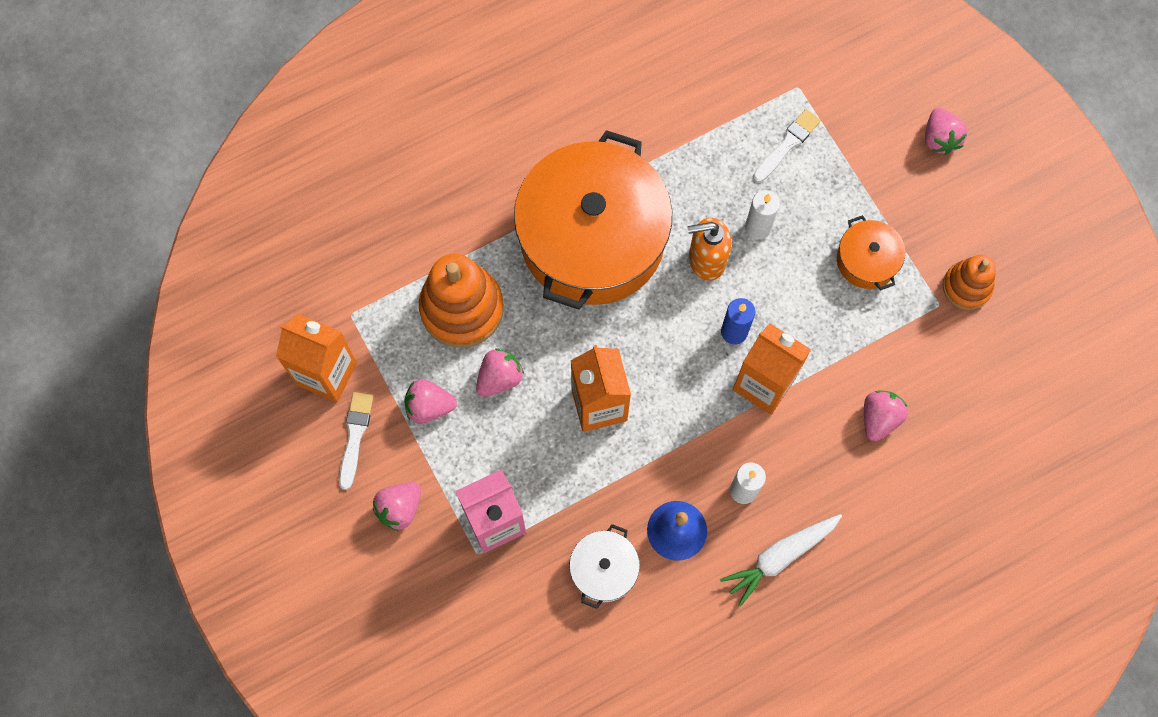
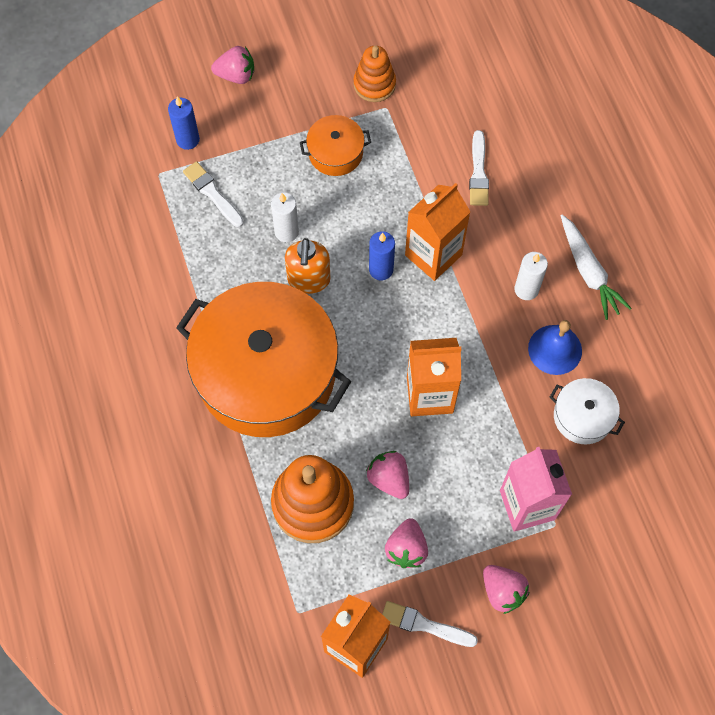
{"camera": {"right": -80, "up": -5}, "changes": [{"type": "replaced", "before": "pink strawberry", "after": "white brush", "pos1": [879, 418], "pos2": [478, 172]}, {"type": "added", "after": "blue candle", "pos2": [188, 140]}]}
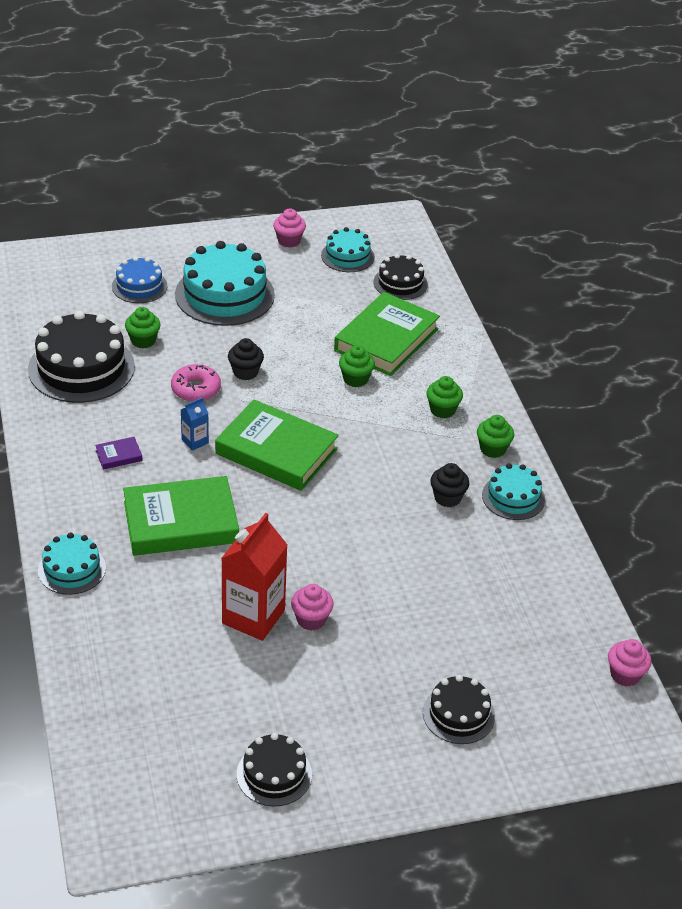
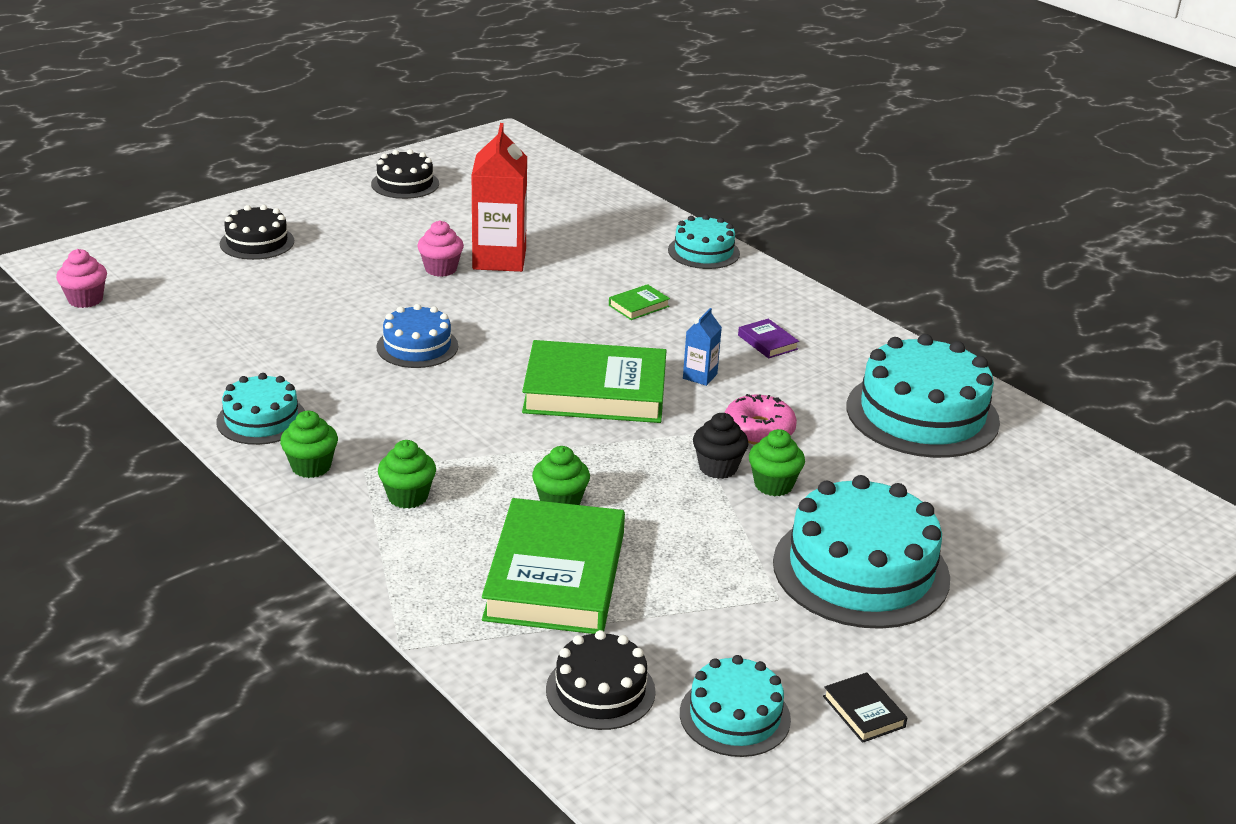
{"camera": {"right": 155, "up": -10}, "changes": [{"type": "replaced", "before": "pink cupcake", "after": "black book", "pos1": [289, 241], "pos2": [863, 711]}, {"type": "moved", "before": "blue cake", "pos1": [139, 286], "pos2": [417, 346]}, {"type": "moved", "before": "green cupcake", "pos1": [143, 341], "pos2": [773, 485]}, {"type": "recoloured", "before": "black cake", "after": "turquoise cake", "pos1": [81, 368], "pos2": [922, 414]}, {"type": "turned", "before": "purple book", "pos1": [119, 455], "pos2": [767, 342], "turn": -75}, {"type": "removed", "before": "black cupcake", "pos1": [447, 498]}, {"type": "resized", "before": "green book", "pos1": [181, 522], "pos2": [639, 306], "scale": 0.4}]}
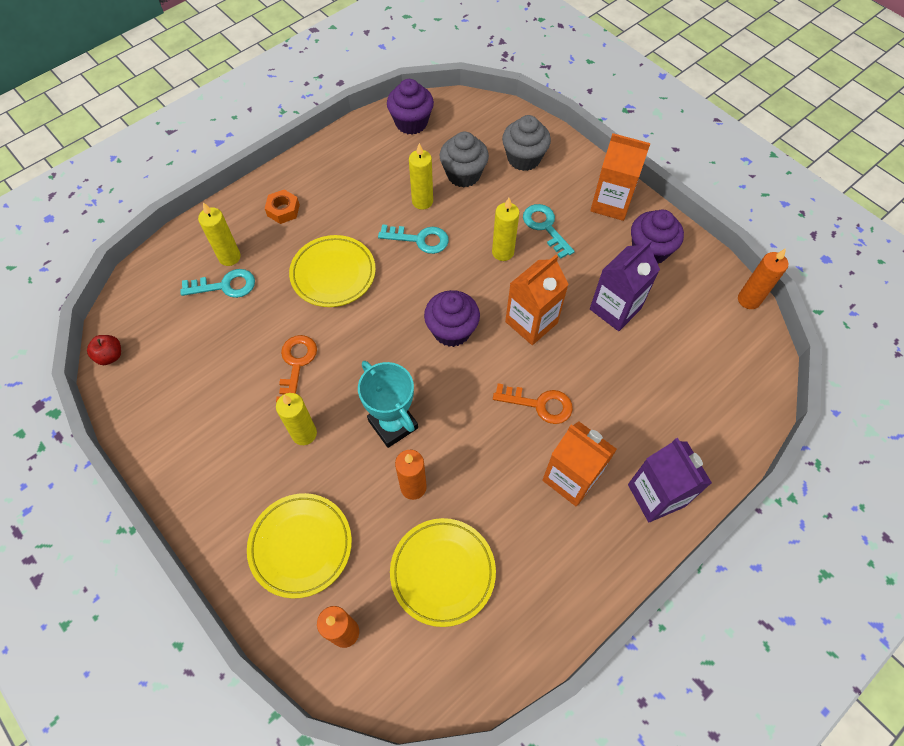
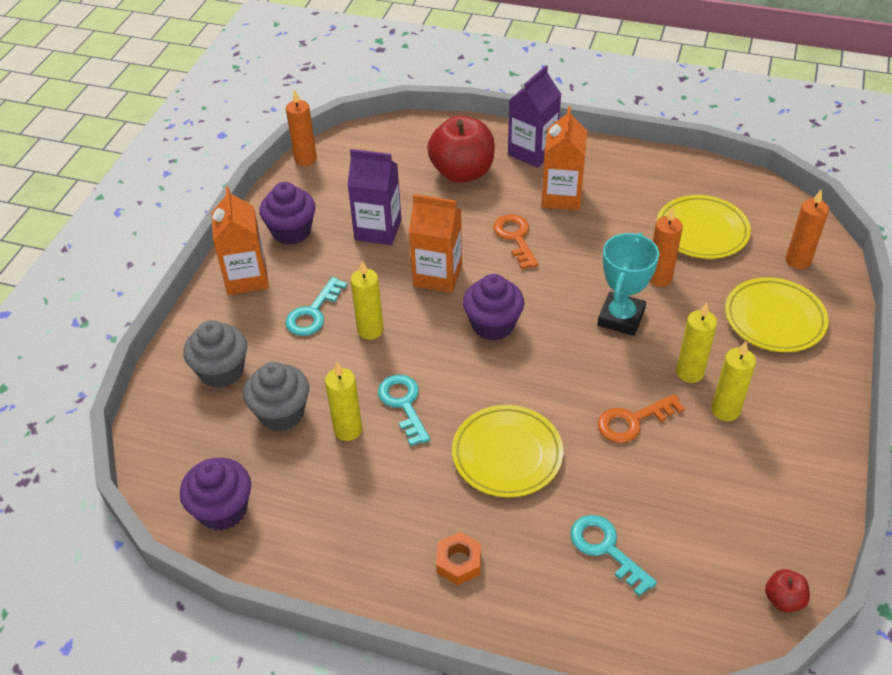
{"camera": {"right": -120, "up": -15}, "changes": [{"type": "moved", "before": "yellow candle", "pos1": [229, 257], "pos2": [725, 410]}, {"type": "added", "after": "red apple", "pos2": [462, 172]}]}
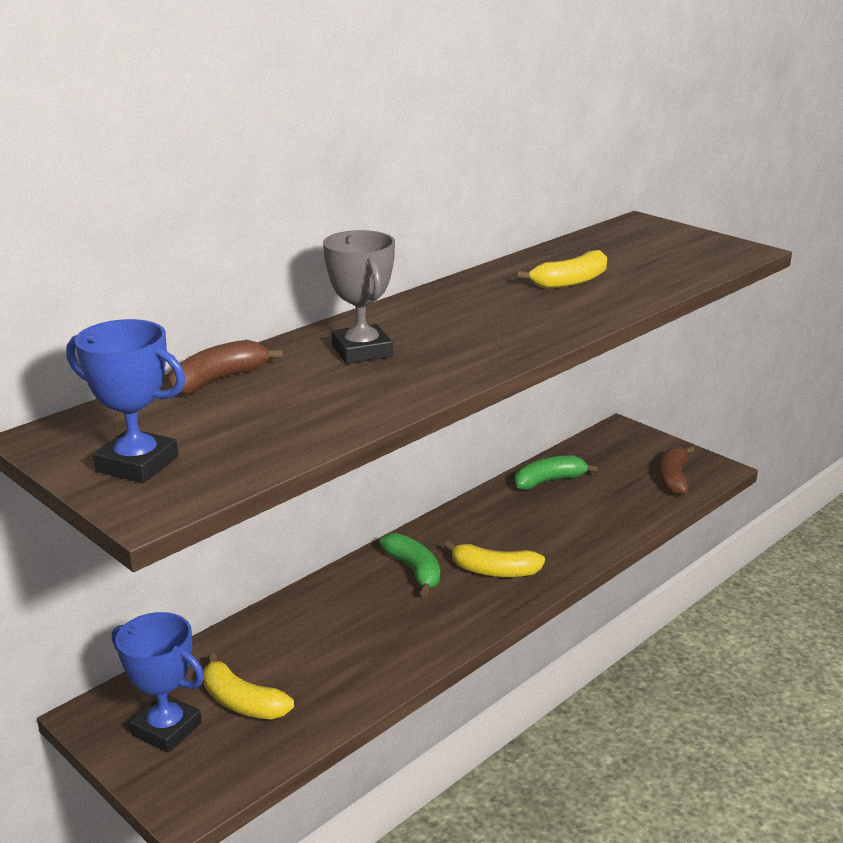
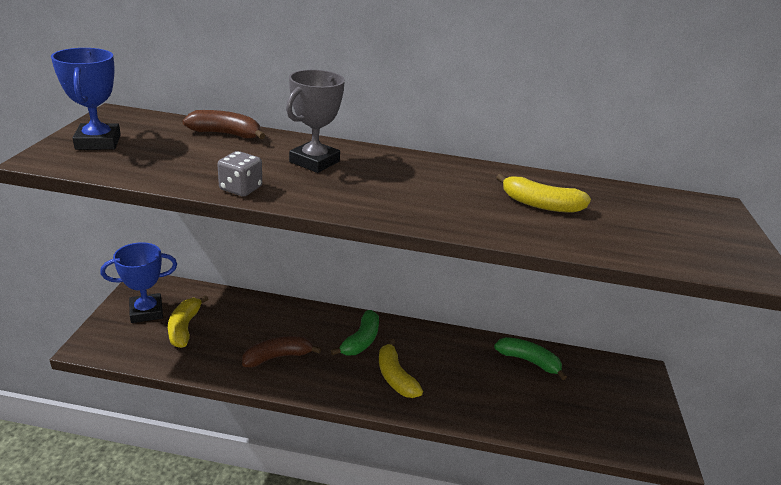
{"camera": {"right": 50, "up": 5}, "changes": [{"type": "moved", "before": "brown banana", "pos1": [673, 478], "pos2": [278, 357]}, {"type": "turned", "before": "blue trophy", "pos1": [166, 729], "pos2": [146, 311], "turn": 75}, {"type": "added", "after": "grey dice", "pos2": [241, 188]}]}
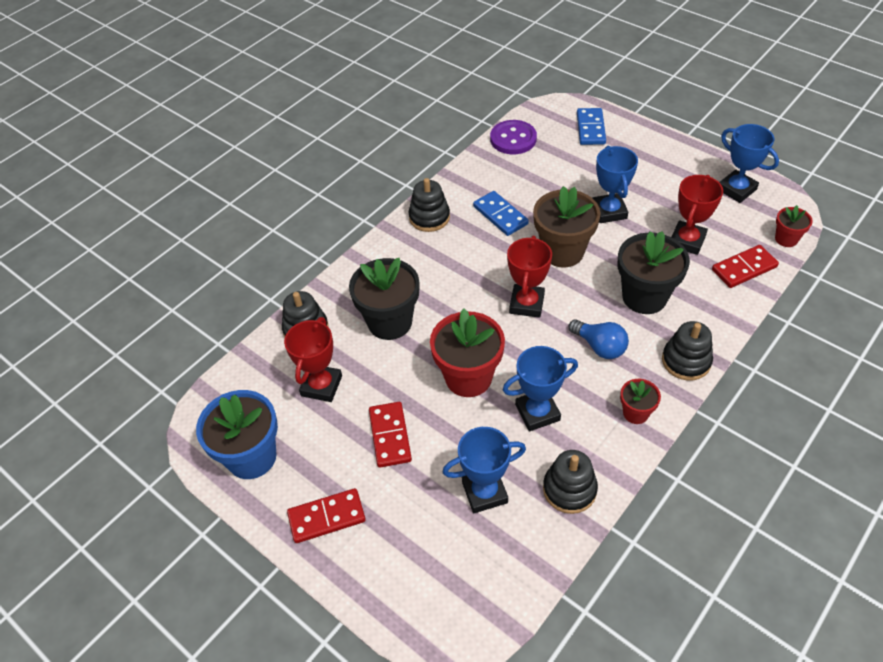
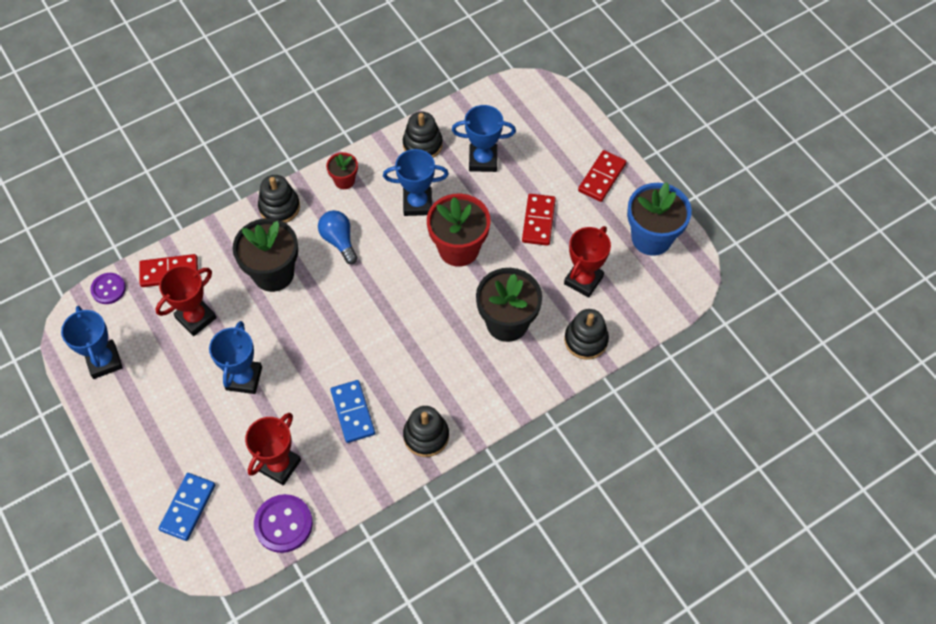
{"camera": {"right": -165, "up": 10}, "changes": [{"type": "removed", "before": "brown flower pot", "pos1": [562, 252]}, {"type": "replaced", "before": "red flower pot", "after": "purple button", "pos1": [786, 239], "pos2": [108, 289]}, {"type": "moved", "before": "red trophy", "pos1": [526, 304], "pos2": [279, 465]}, {"type": "turned", "before": "red domino", "pos1": [327, 517], "pos2": [601, 177], "turn": -60}]}
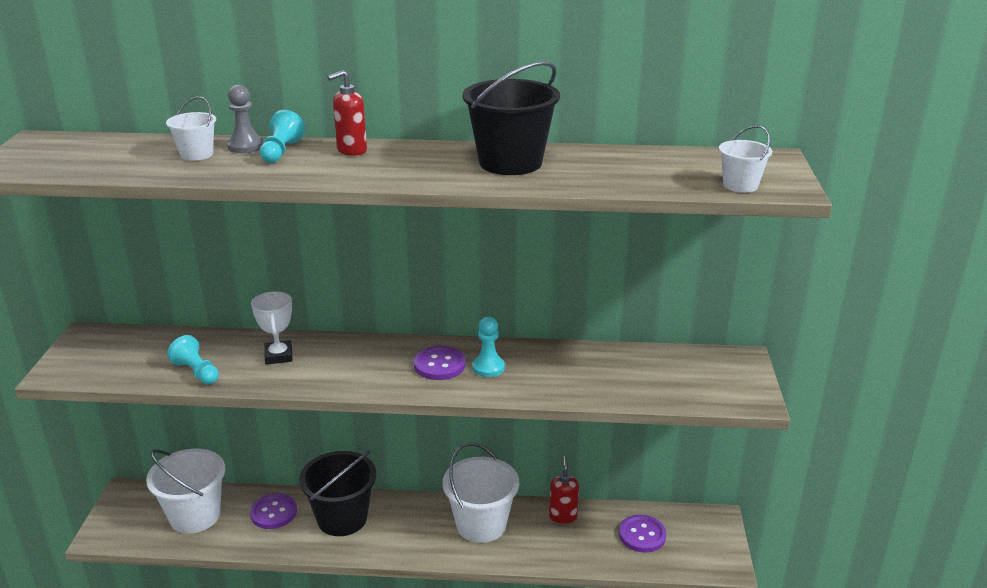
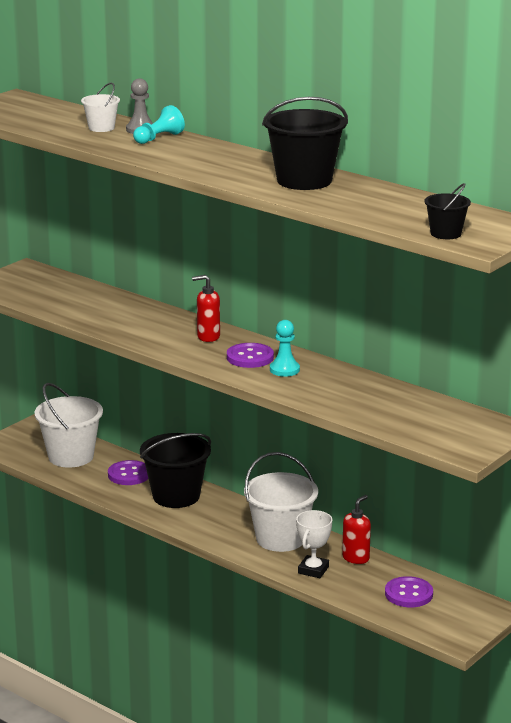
{"camera": {"right": 35, "up": -5}, "changes": [{"type": "moved", "before": "red soap dispenser", "pos1": [351, 150], "pos2": [208, 337]}, {"type": "recoloured", "before": "white bucket", "after": "black bucket", "pos1": [740, 185], "pos2": [446, 233]}, {"type": "moved", "before": "white trophy", "pos1": [278, 356], "pos2": [313, 570]}, {"type": "removed", "before": "turquoise pawn", "pos1": [196, 372]}]}
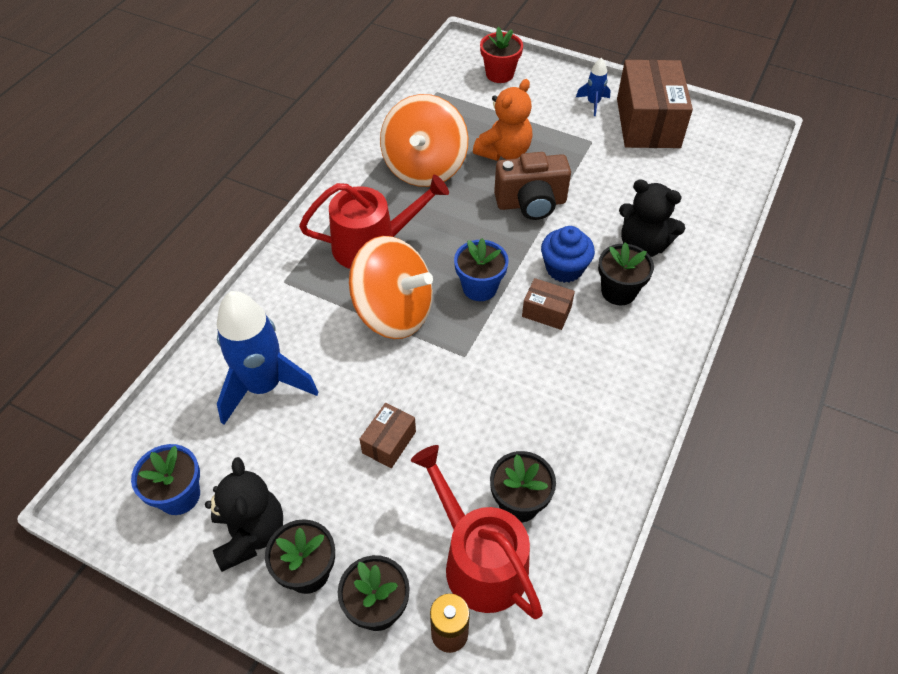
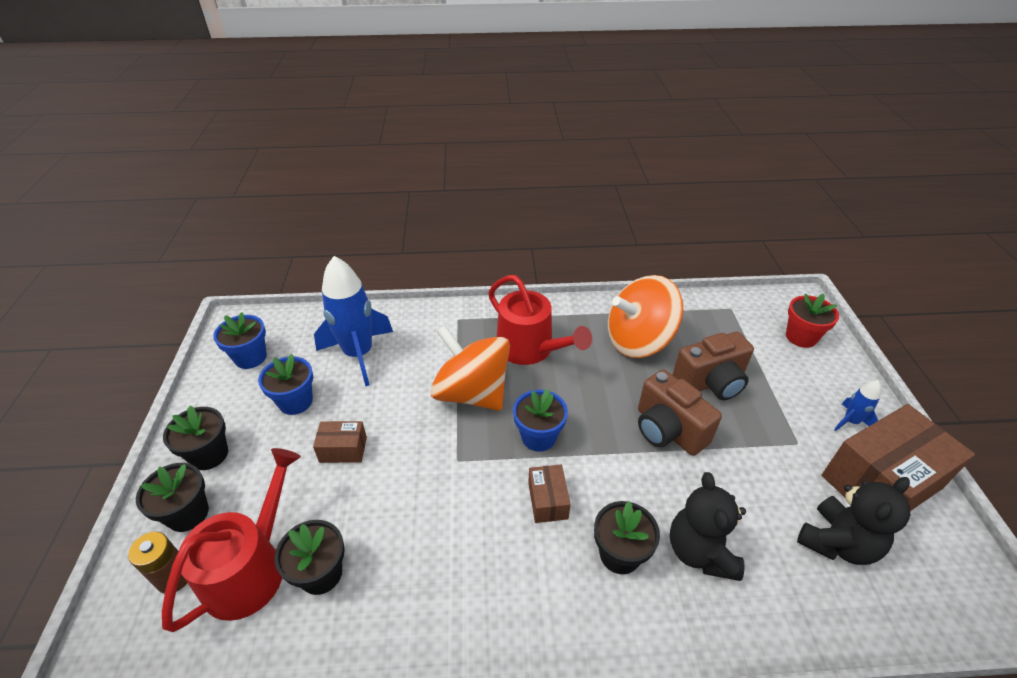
{"camera": {"right": 60, "up": -10}, "changes": [{"type": "replaced", "before": "orange teddy bear", "after": "brown camera", "pos1": [504, 152], "pos2": [710, 383]}, {"type": "removed", "before": "blue cupcake", "pos1": [564, 268]}, {"type": "turned", "before": "orange spinning top", "pos1": [394, 312], "pos2": [472, 393], "turn": 135}, {"type": "moved", "before": "black teddy bear", "pos1": [250, 534], "pos2": [837, 542]}, {"type": "added", "after": "blue flower pot", "pos2": [295, 401]}]}
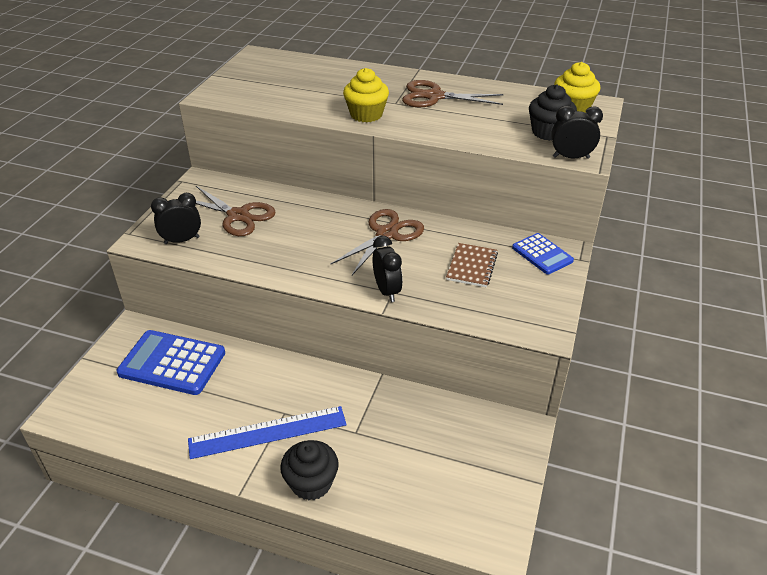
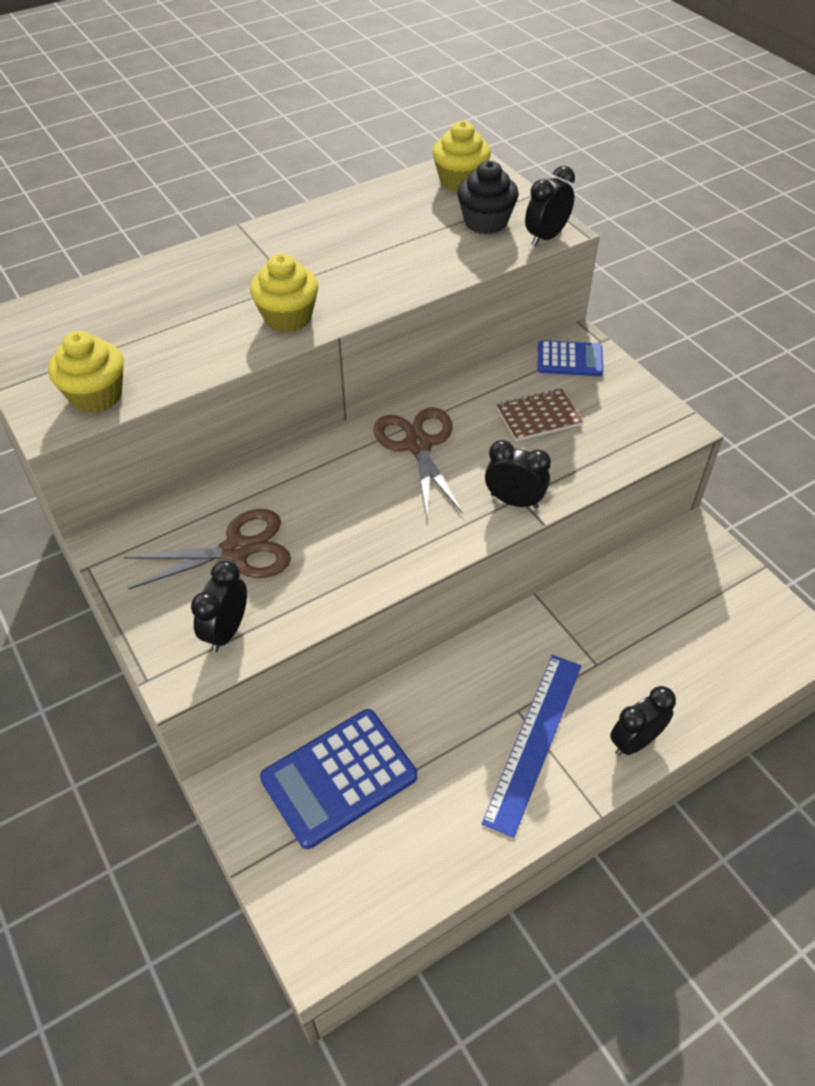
{"camera": {"right": -50, "up": 10}, "changes": [{"type": "removed", "before": "brown scissors", "pos1": [434, 96]}, {"type": "turned", "before": "brown notebook", "pos1": [472, 266], "pos2": [538, 417], "turn": -75}, {"type": "replaced", "before": "black cupcake", "after": "black clock", "pos1": [311, 483], "pos2": [634, 741]}, {"type": "added", "after": "yellow cupcake", "pos2": [96, 396]}]}
